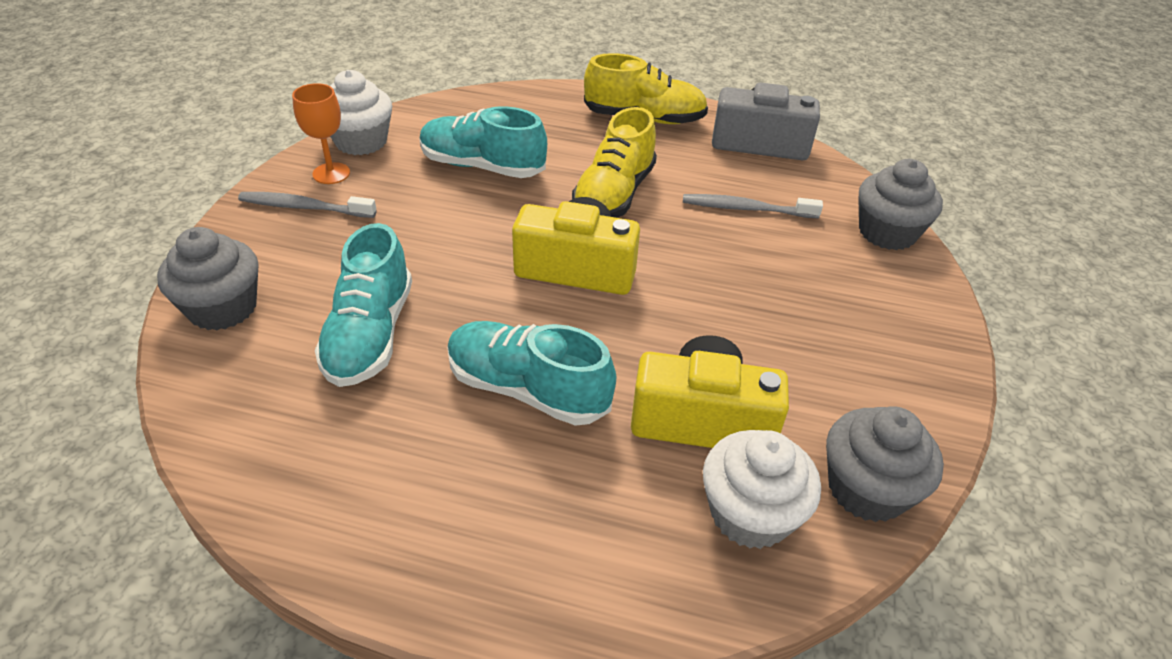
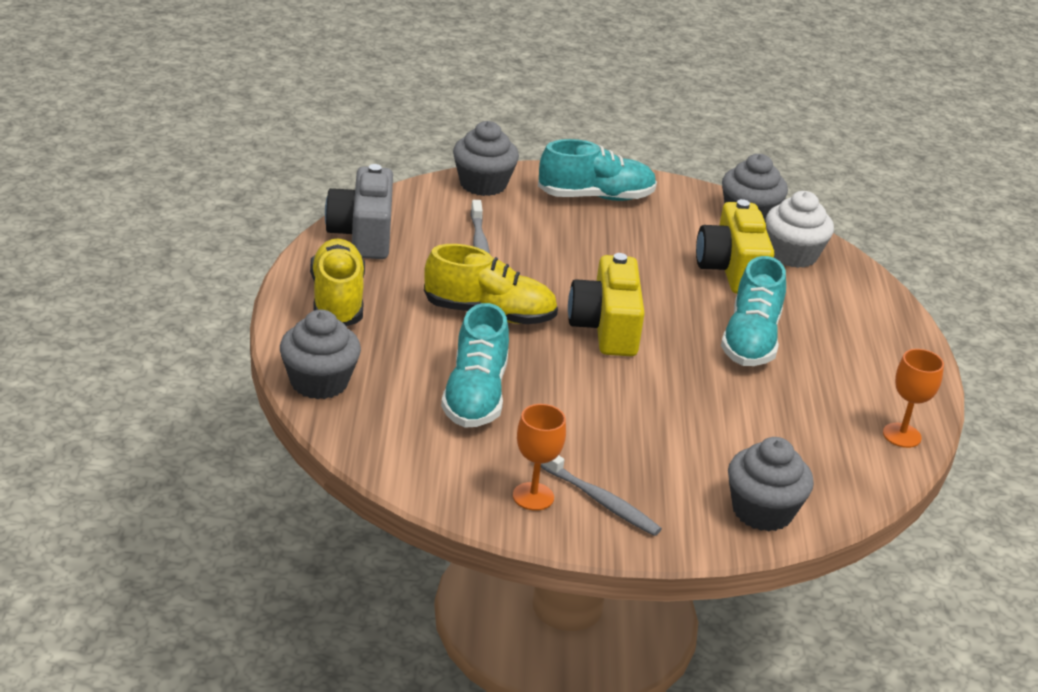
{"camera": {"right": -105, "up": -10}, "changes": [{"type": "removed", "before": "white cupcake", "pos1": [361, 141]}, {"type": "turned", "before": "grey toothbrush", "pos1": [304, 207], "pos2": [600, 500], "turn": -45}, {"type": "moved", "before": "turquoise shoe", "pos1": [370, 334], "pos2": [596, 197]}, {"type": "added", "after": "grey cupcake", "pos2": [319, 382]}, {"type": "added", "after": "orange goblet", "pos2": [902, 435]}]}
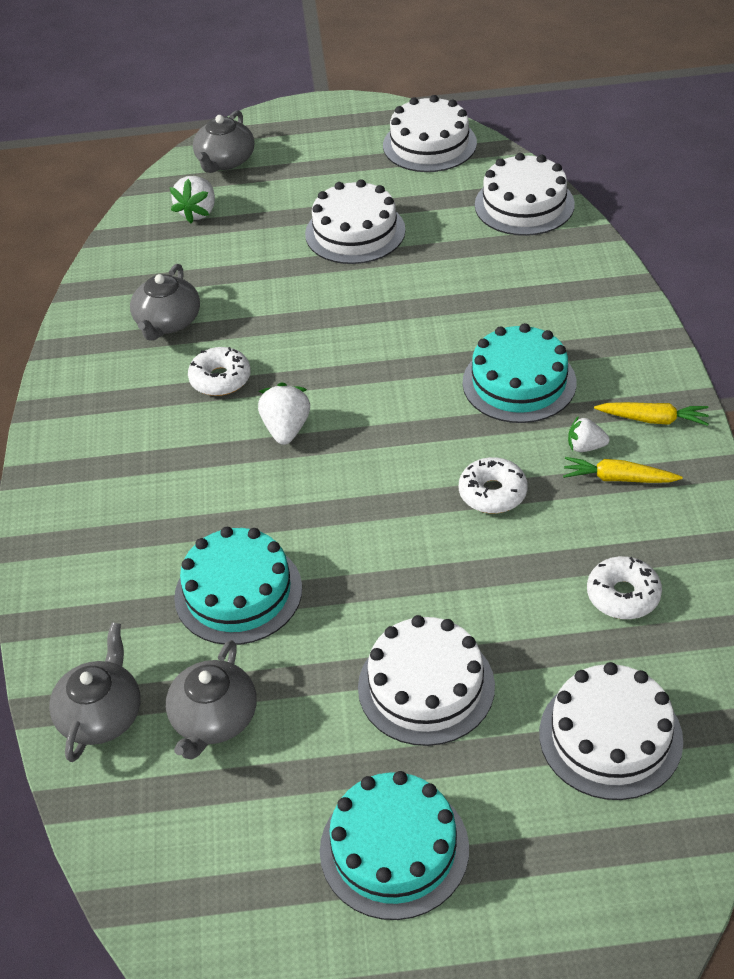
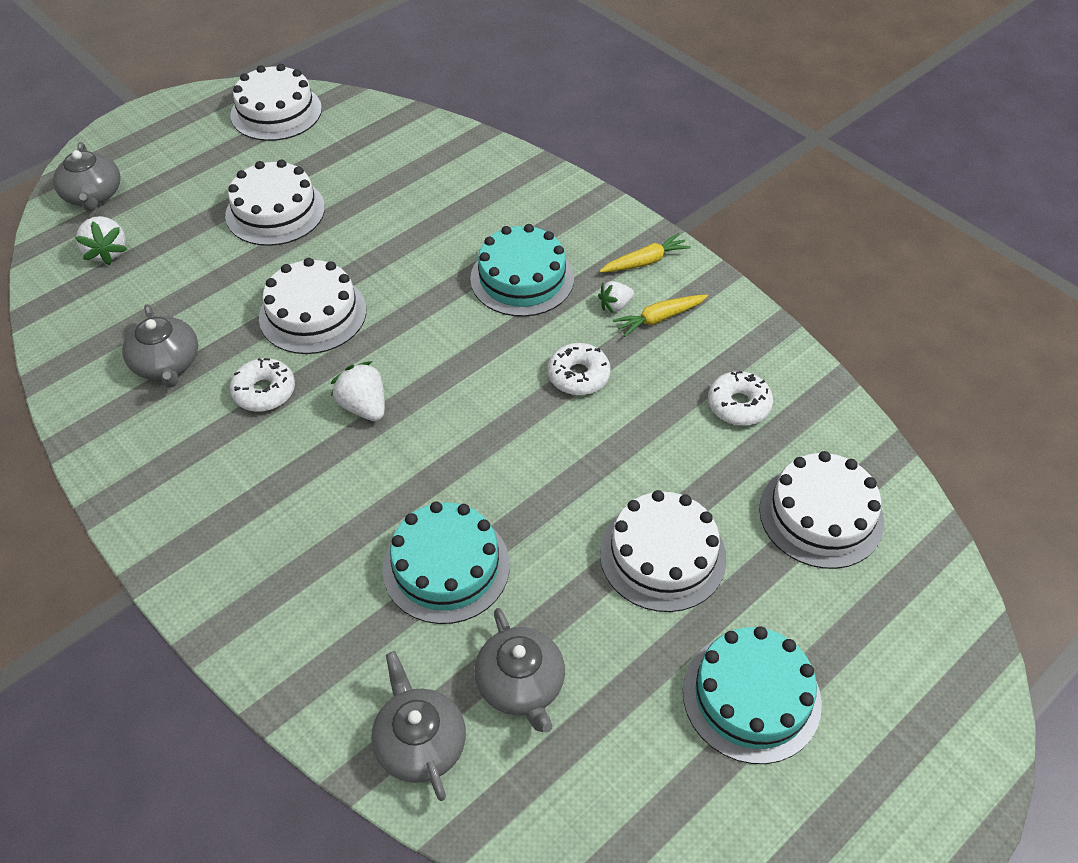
{"camera": {"right": -40, "up": 5}, "changes": [{"type": "moved", "before": "white cake", "pos1": [524, 204], "pos2": [313, 314]}]}
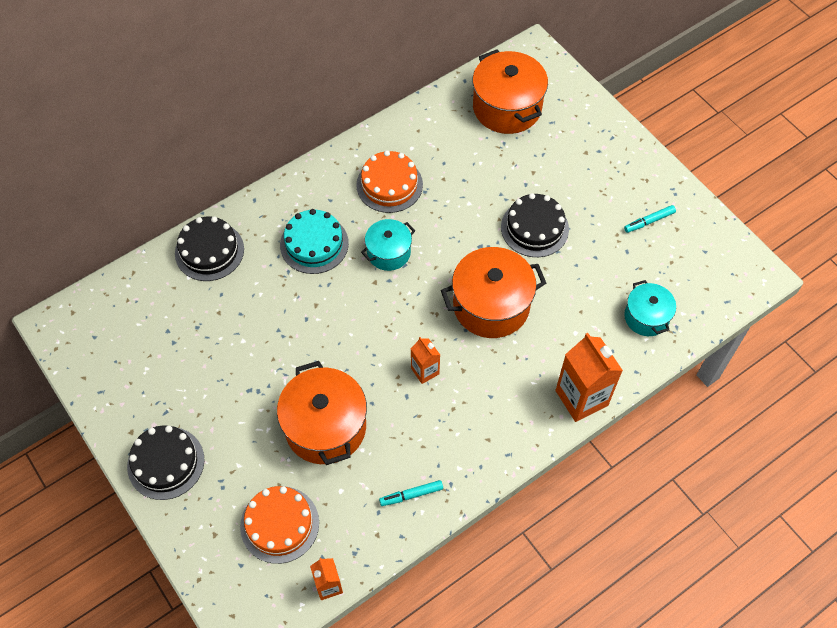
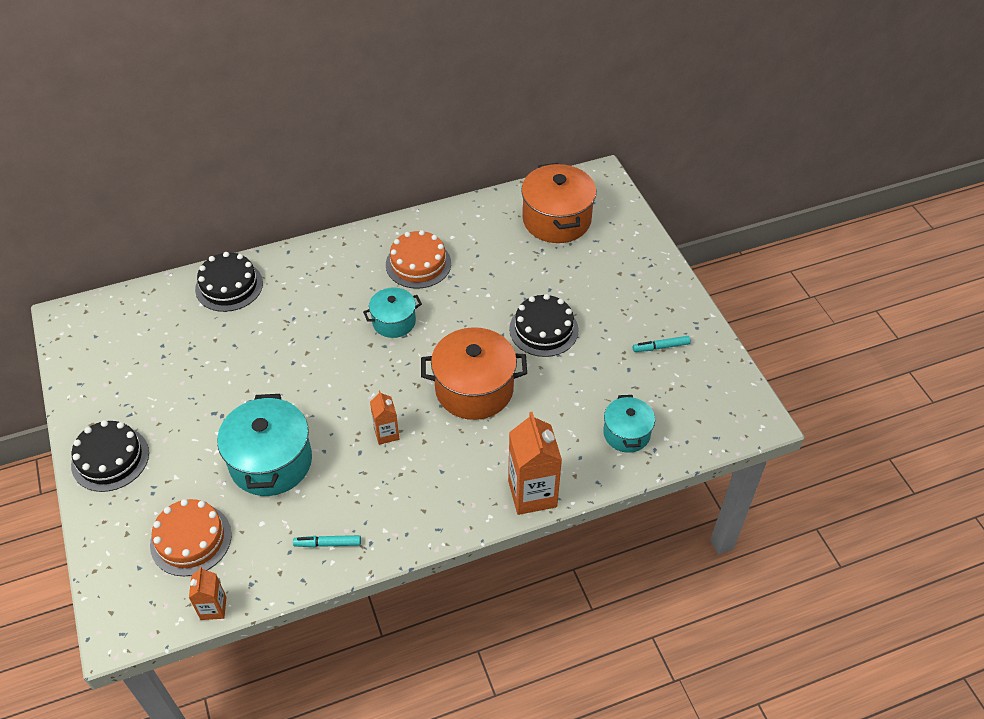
{"camera": {"right": 15, "up": -10}, "changes": [{"type": "removed", "before": "turquoise cake", "pos1": [314, 244]}, {"type": "recoloured", "before": "orange pot", "after": "turquoise pot", "pos1": [325, 427], "pos2": [271, 462]}]}
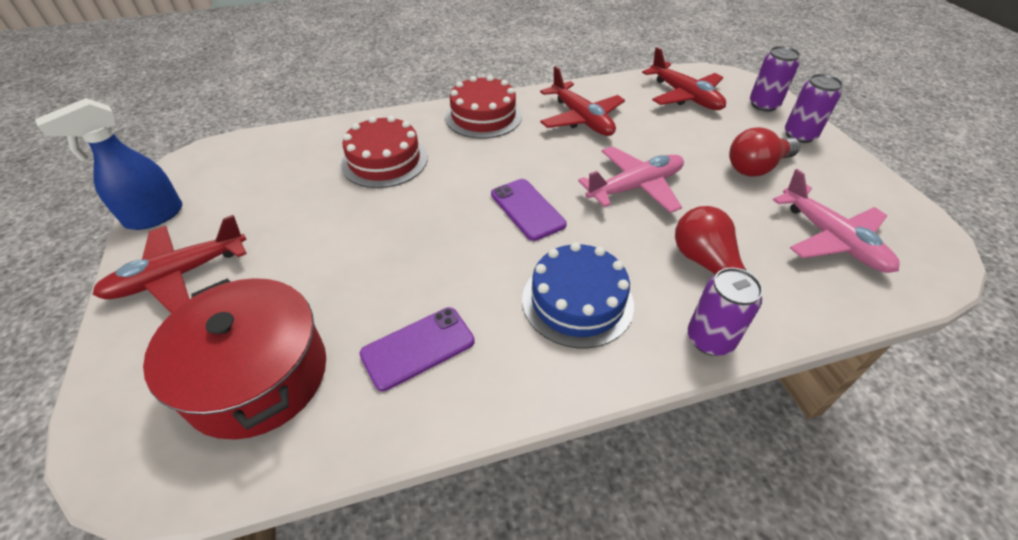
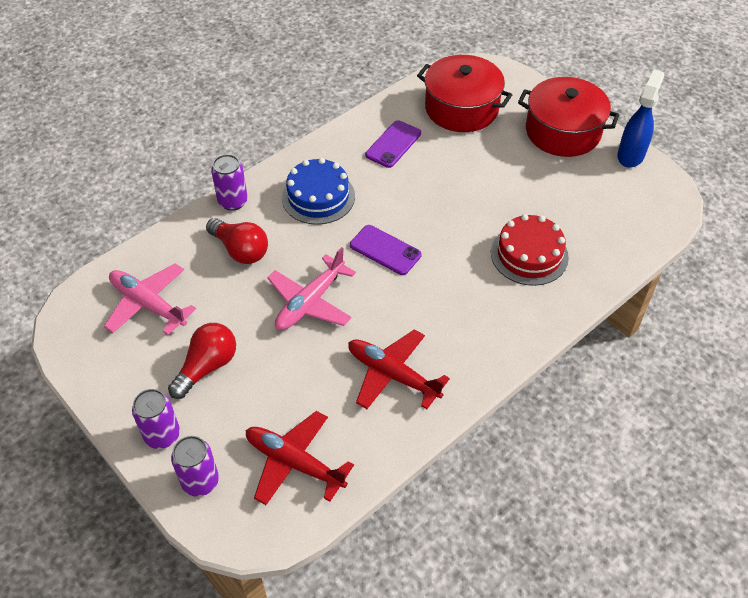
{"camera": {"right": 155, "up": 5}, "changes": [{"type": "removed", "before": "red cake", "pos1": [483, 116]}, {"type": "replaced", "before": "red plane", "after": "red pot", "pos1": [178, 276], "pos2": [563, 131]}]}
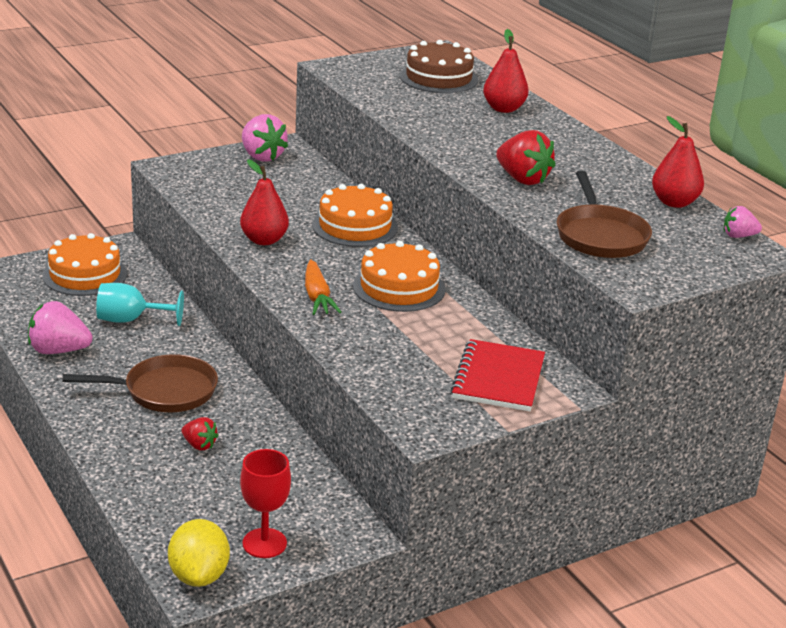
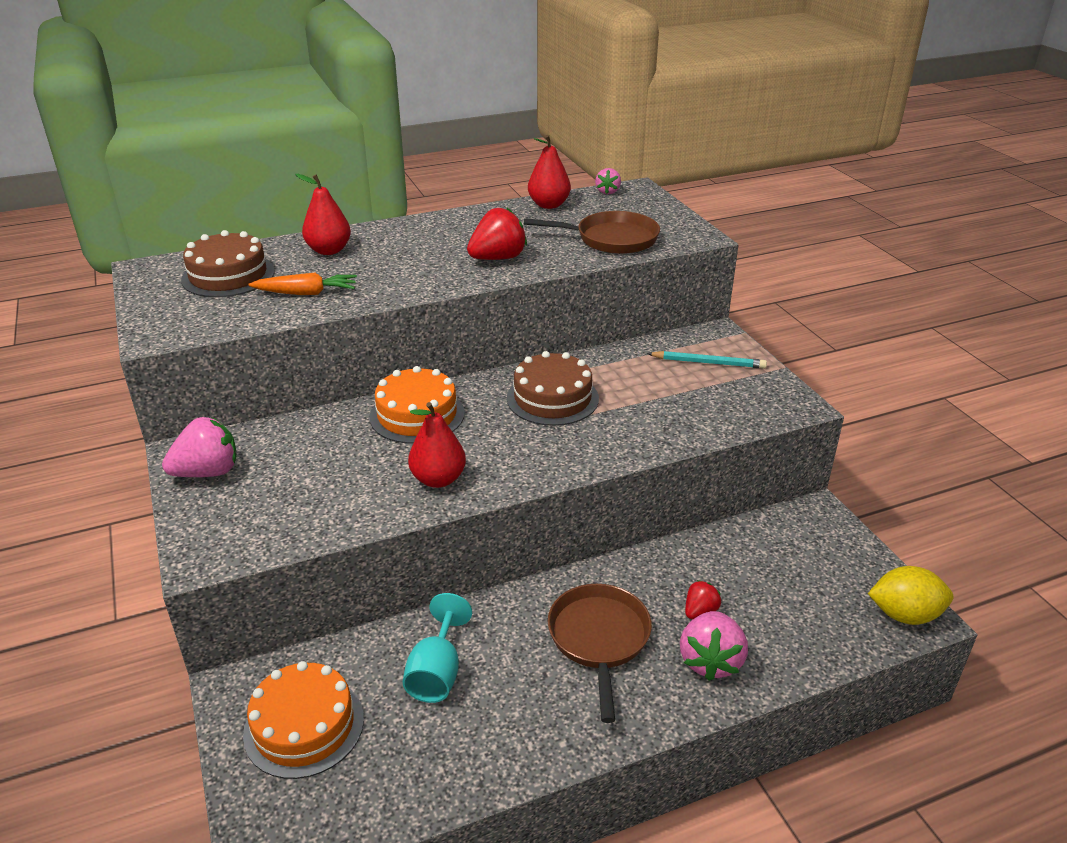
{"camera": {"right": -80, "up": 5}, "changes": [{"type": "recoloured", "before": "orange cake", "after": "brown cake", "pos1": [399, 287], "pos2": [552, 398]}, {"type": "moved", "before": "orange carrot", "pos1": [317, 297], "pos2": [307, 293]}, {"type": "moved", "before": "pink strawberry", "pos1": [58, 350], "pos2": [710, 661]}, {"type": "replaced", "before": "red notebook", "after": "turquoise pencil", "pos1": [498, 378], "pos2": [708, 363]}, {"type": "removed", "before": "red goblet", "pos1": [264, 543]}]}
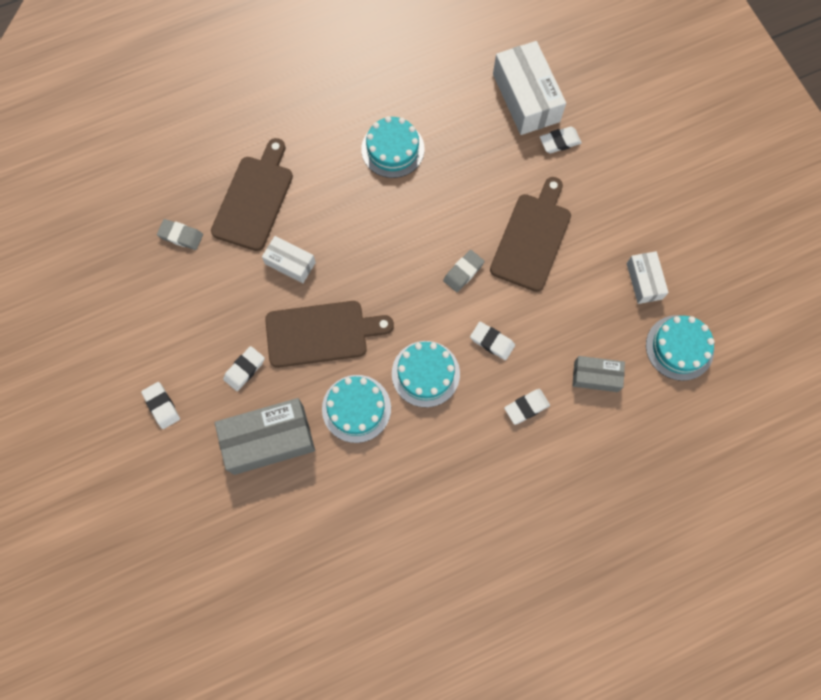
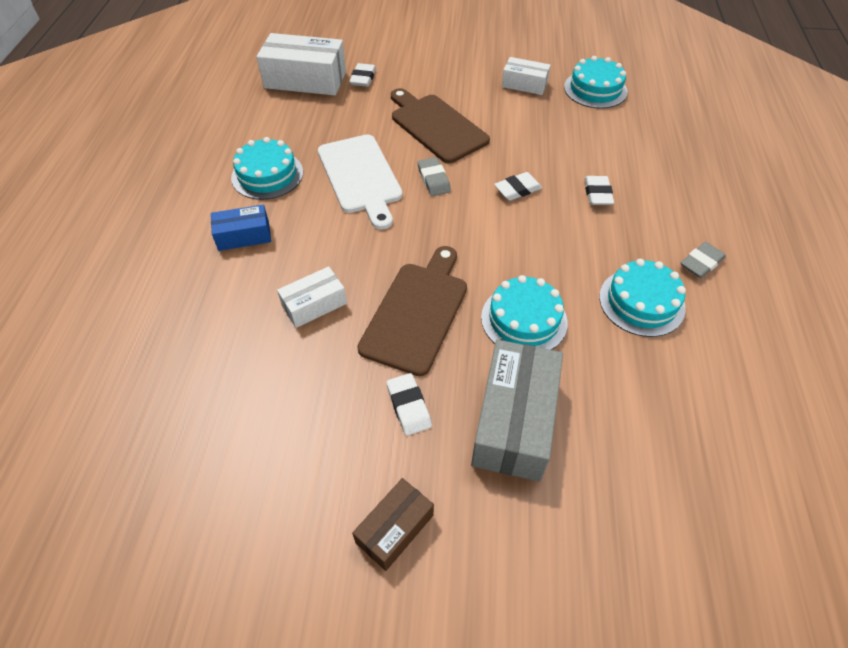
{"camera": {"right": -60, "up": -20}, "changes": [{"type": "removed", "before": "brown cutting board", "pos1": [254, 199]}, {"type": "moved", "before": "grey eraser", "pos1": [181, 236], "pos2": [701, 263]}, {"type": "moved", "before": "turquoise cake", "pos1": [425, 373], "pos2": [641, 302]}, {"type": "removed", "before": "grey box", "pos1": [596, 376]}, {"type": "replaced", "before": "white eraser", "after": "brown box", "pos1": [161, 406], "pos2": [395, 529]}, {"type": "added", "after": "white cutting board", "pos2": [360, 177]}, {"type": "added", "after": "blue box", "pos2": [244, 236]}]}
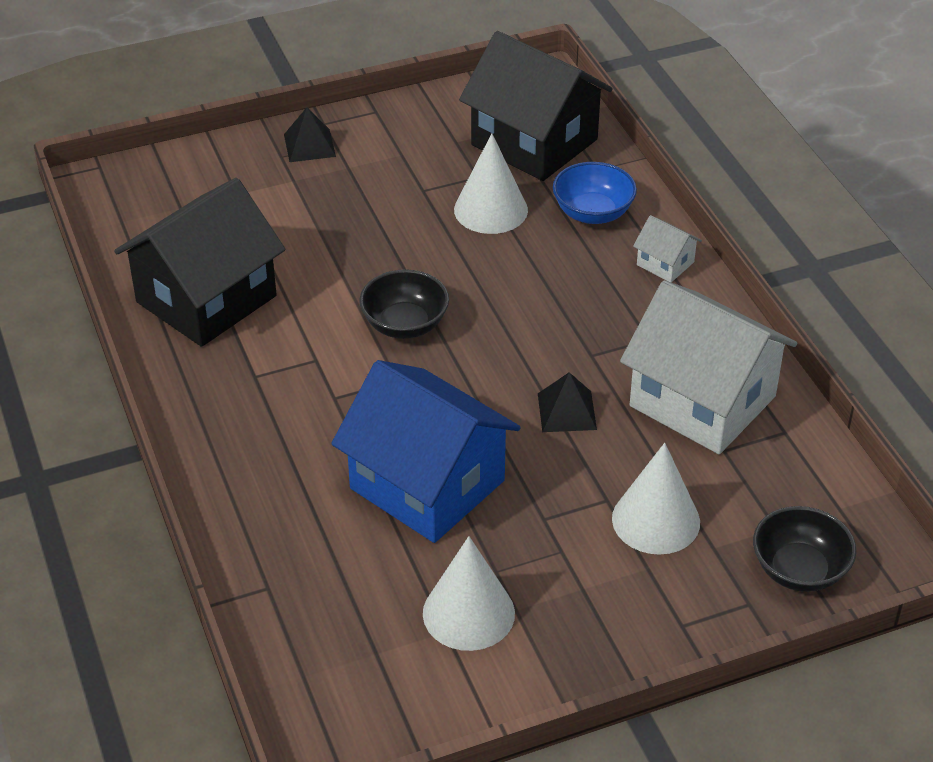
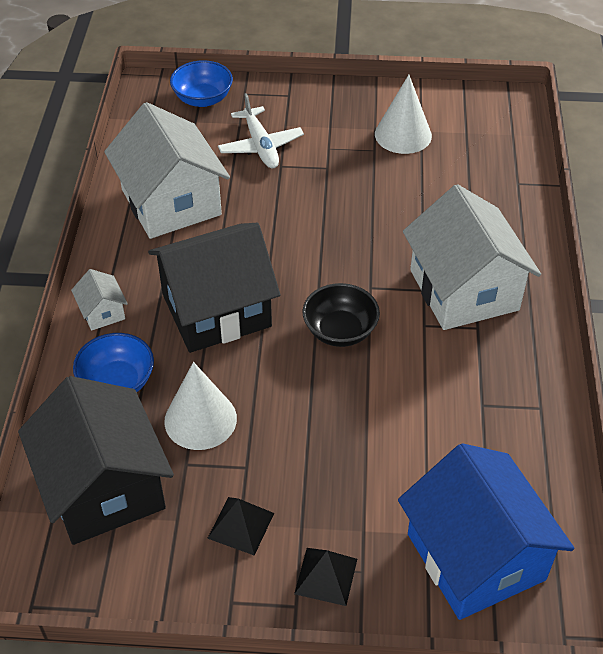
{"camera": {"right": -155, "up": 5}, "changes": [{"type": "moved", "before": "black house", "pos1": [206, 299], "pos2": [216, 310]}, {"type": "moved", "before": "blue house", "pos1": [427, 484], "pos2": [475, 556]}, {"type": "moved", "before": "black pyramid", "pos1": [567, 411], "pos2": [241, 525]}, {"type": "replaced", "before": "white cone", "after": "white plane", "pos1": [656, 520], "pos2": [260, 146]}, {"type": "recoloured", "before": "black bowl", "after": "blue bowl", "pos1": [799, 570], "pos2": [203, 99]}, {"type": "added", "after": "white house", "pos2": [464, 290]}]}
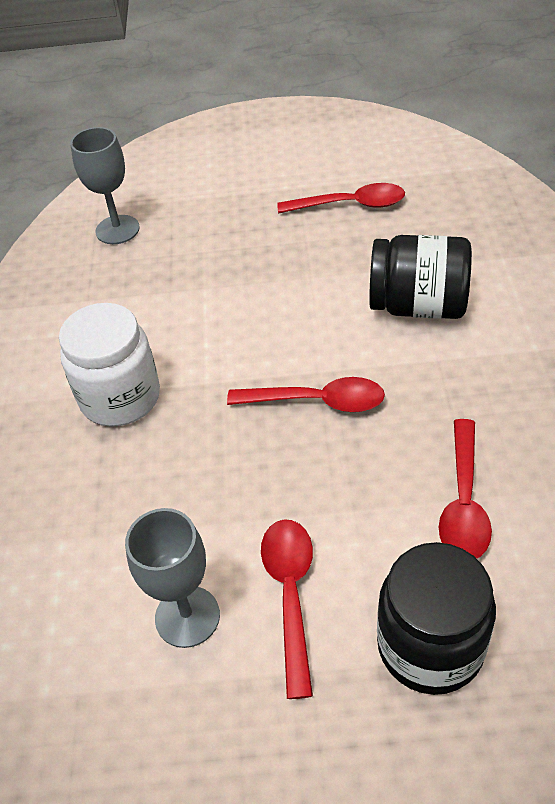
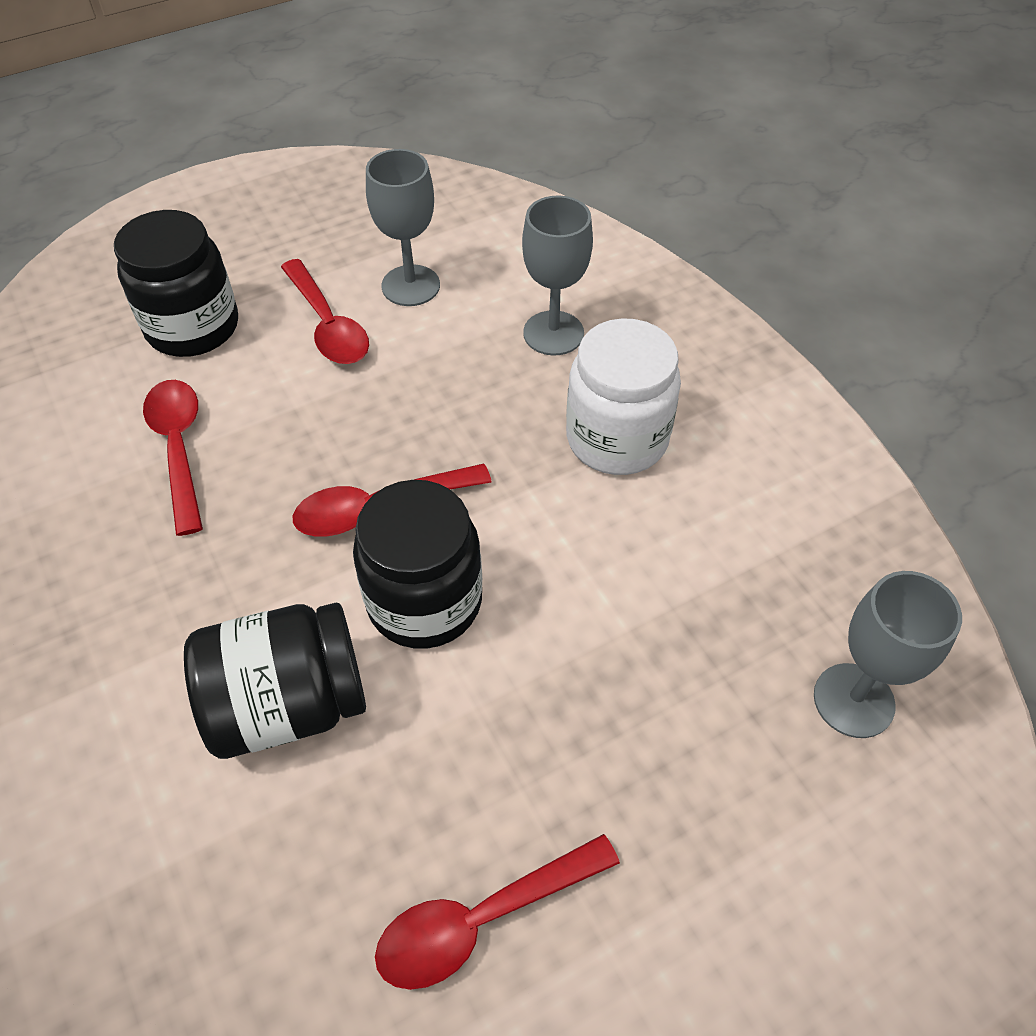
{"camera": {"right": 150, "up": 5}, "changes": [{"type": "added", "after": "grey goblet", "pos2": [553, 333]}, {"type": "added", "after": "black jar", "pos2": [424, 601]}]}
